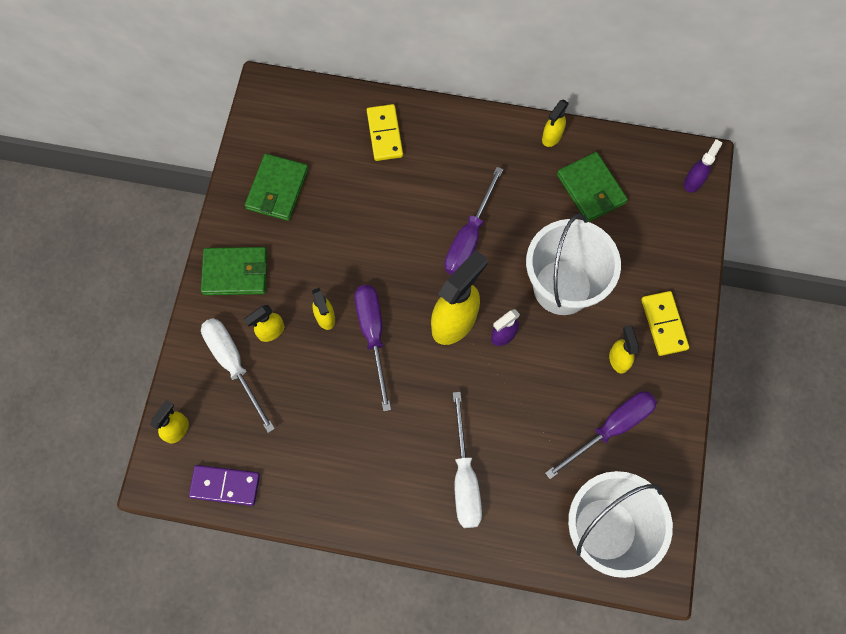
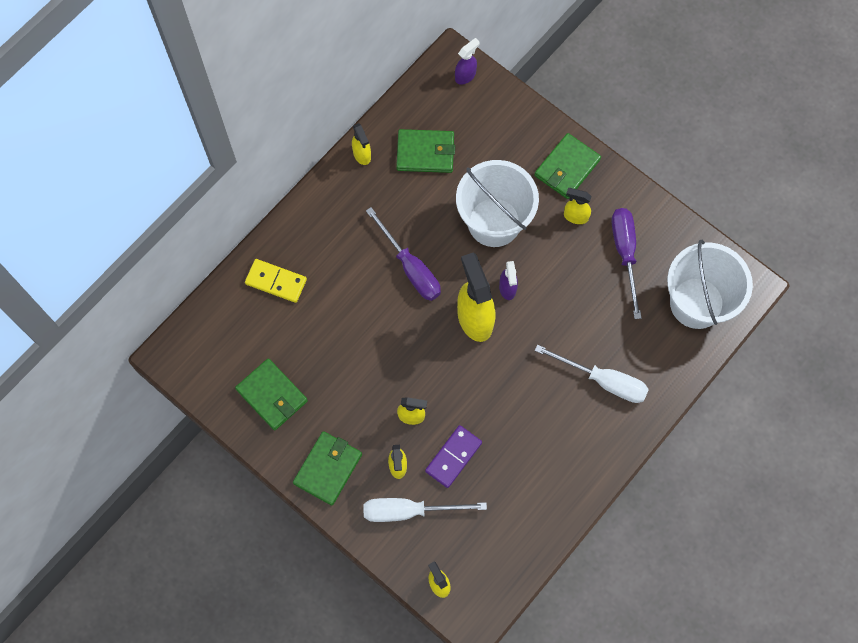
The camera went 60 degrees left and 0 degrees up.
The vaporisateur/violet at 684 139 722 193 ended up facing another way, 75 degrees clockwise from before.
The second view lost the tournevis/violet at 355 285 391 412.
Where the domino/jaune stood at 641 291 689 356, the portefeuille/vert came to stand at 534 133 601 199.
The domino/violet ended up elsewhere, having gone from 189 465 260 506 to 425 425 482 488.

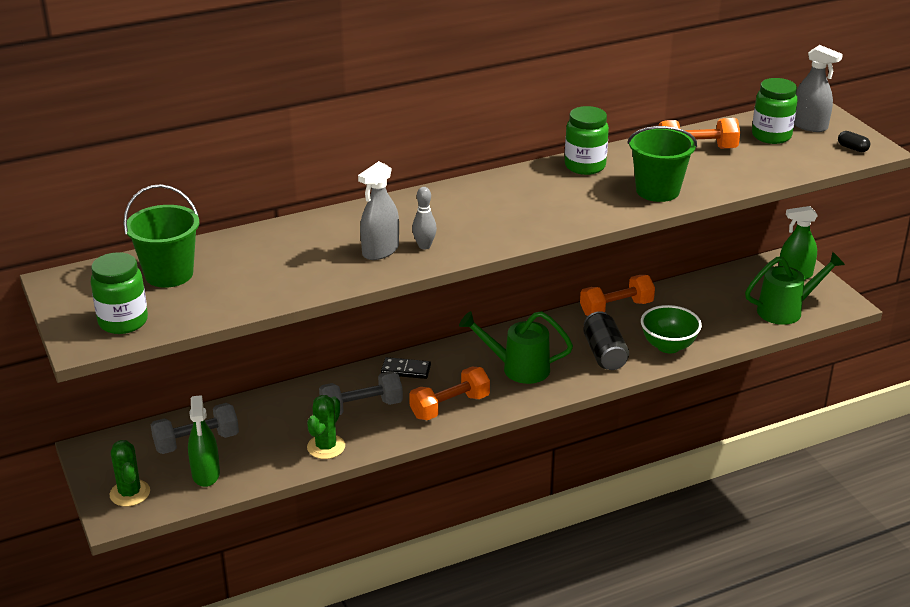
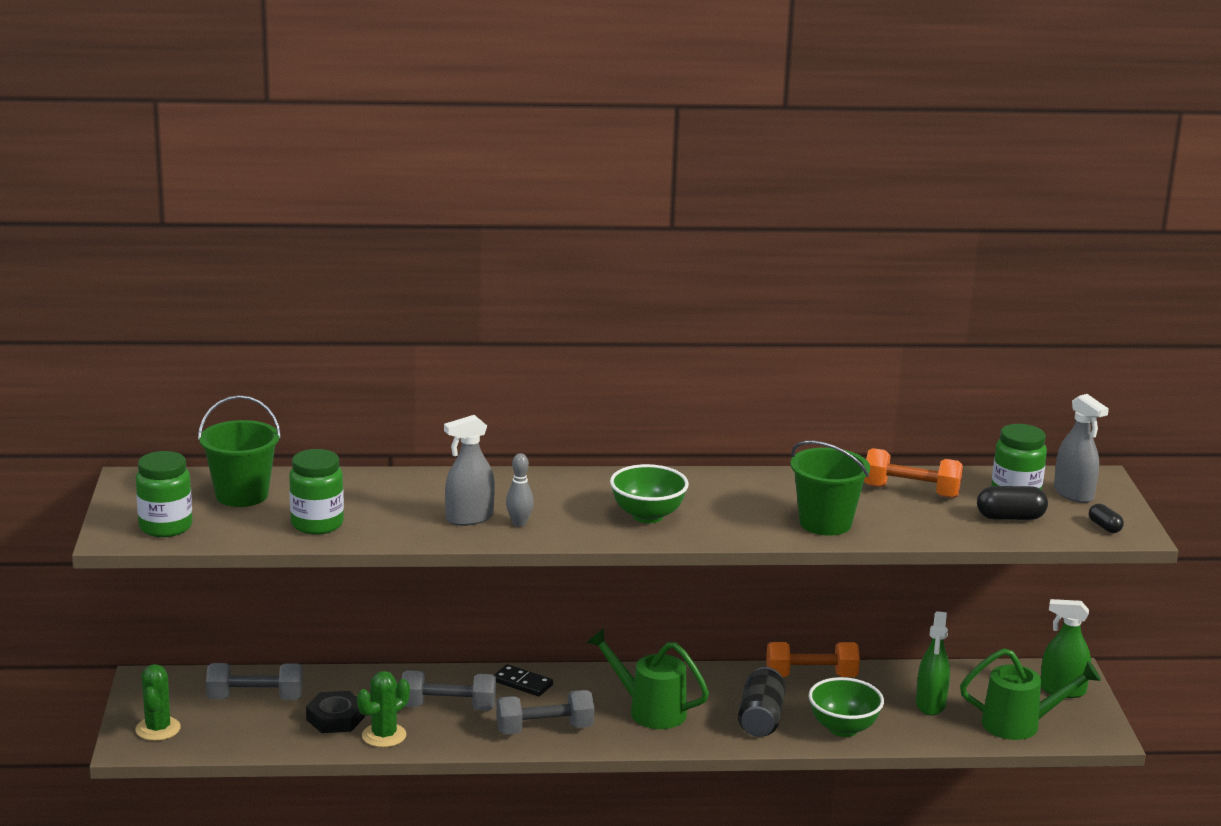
The camera went 20 degrees right and 10 degrees down.
The bocal/vert ended up elsewhere, having gone from 565 106 609 175 to 289 449 344 535.
What was the haltère/orange at 409 367 490 420 turned into the haltère/gris at 496 690 594 734.
The vaporisateur/vert ended up elsewhere, having gone from 188 395 220 487 to 916 611 950 715.
The second view gained the bol/vert at 610 464 689 523.
The second view gained the gélule/noir at 977 486 1048 520.
The second view gained the écrou/noir at 306 691 365 733.

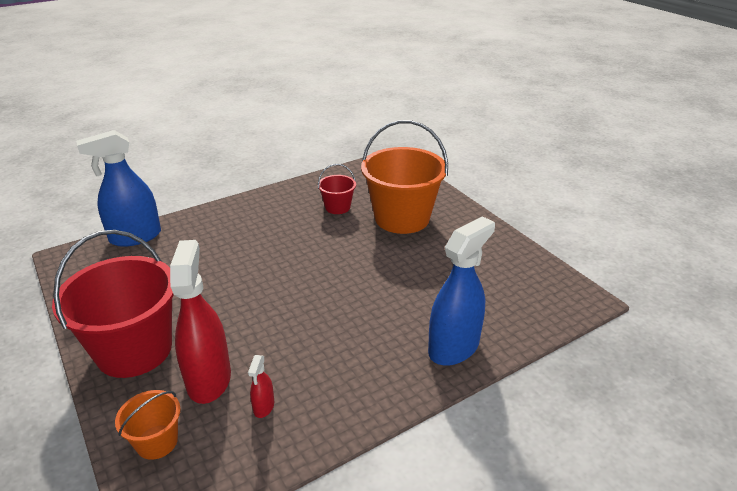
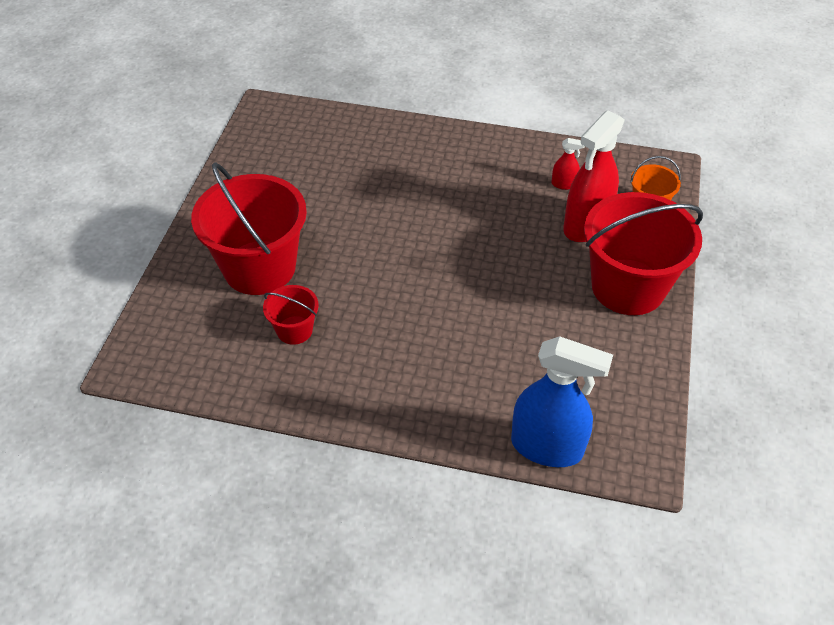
The camera went 135 degrees left and 15 degrees up.
What was the seau/orange at 361 120 448 234 turned into the seau/rouge at 191 162 307 295.
The second view lost the vaporisateur/bleu at 428 216 495 366.
The vaporisateur/rouge at 248 355 274 418 ended up facing another way, 45 degrees clockwise from before.

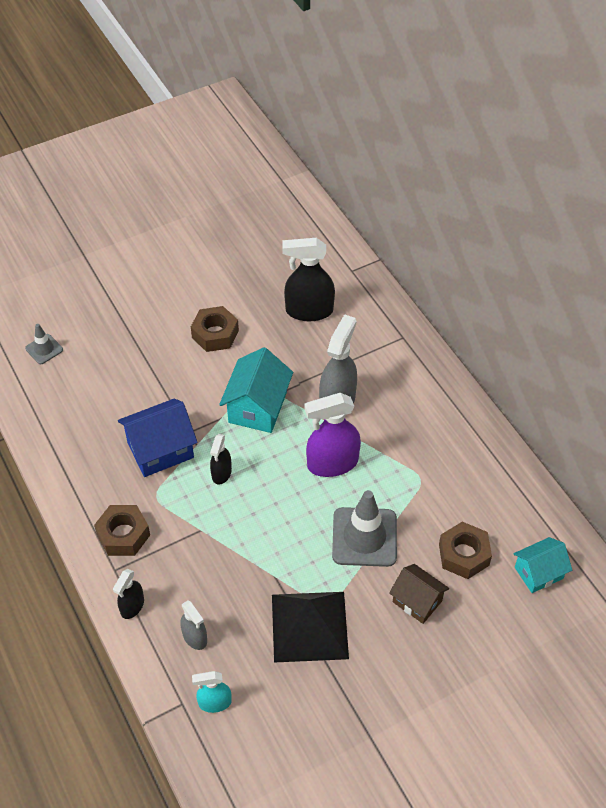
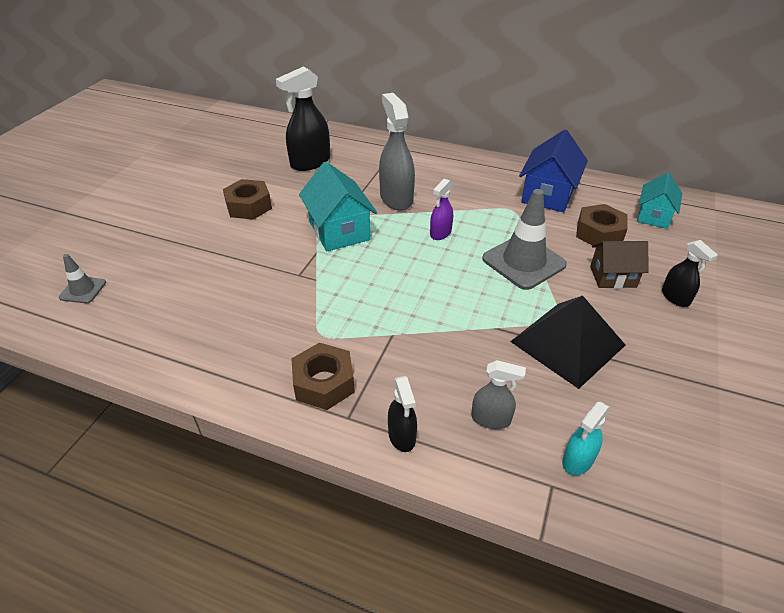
The camera went 40 degrees left and 10 degrees down.
The size of the vaporisateur/violet at 304 393 361 477 changed by a factor of 0.55.
The maison/bleu ended up elsewhere, having gone from 118 399 198 477 to 519 130 588 212.
The vaporisateur/noir ended up elsewhere, having gone from 210 434 232 485 to 662 240 718 307.

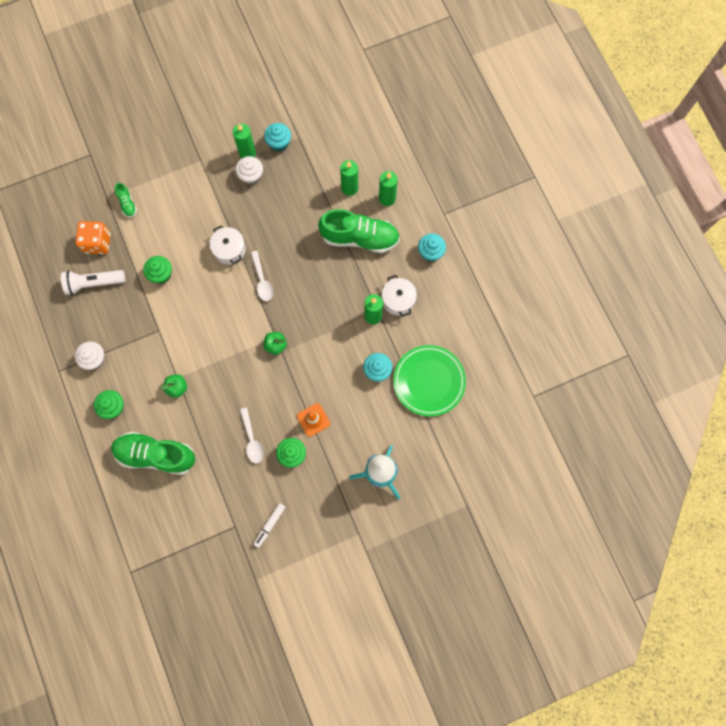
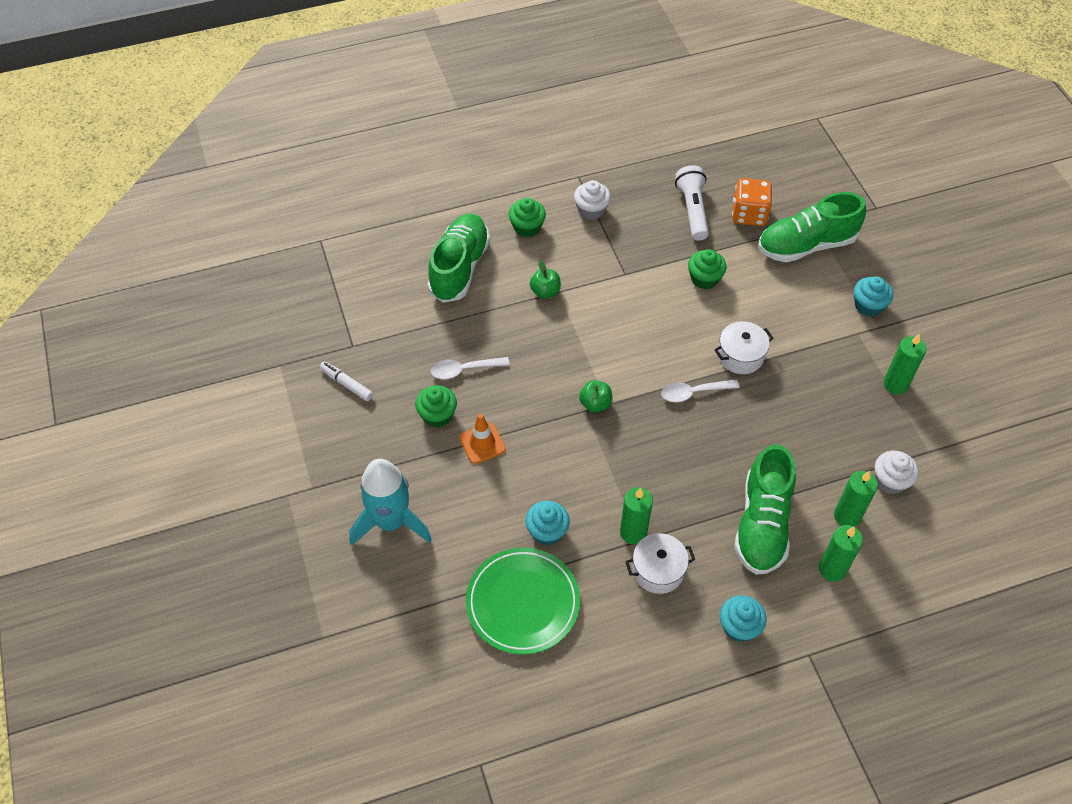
The camera went 95 degrees right and 20 degrees down.
The muffin/turquoise ended up elsewhere, having gone from 264 123 291 151 to 854 277 893 317.
The muffin/blanc ended up elsewhere, having gone from 236 156 263 185 to 875 451 919 494.
The size of the chaussure/vert at 115 183 137 218 changed by a factor of 2.29.

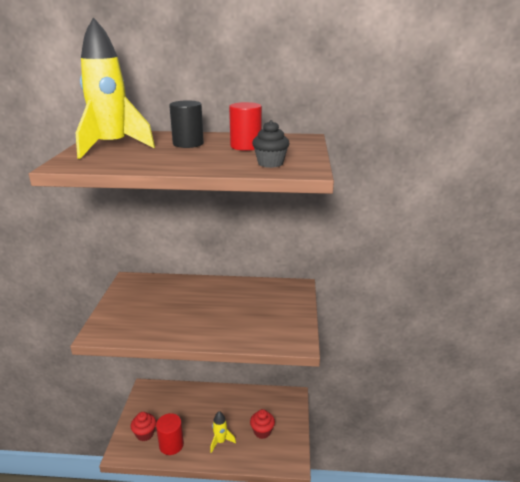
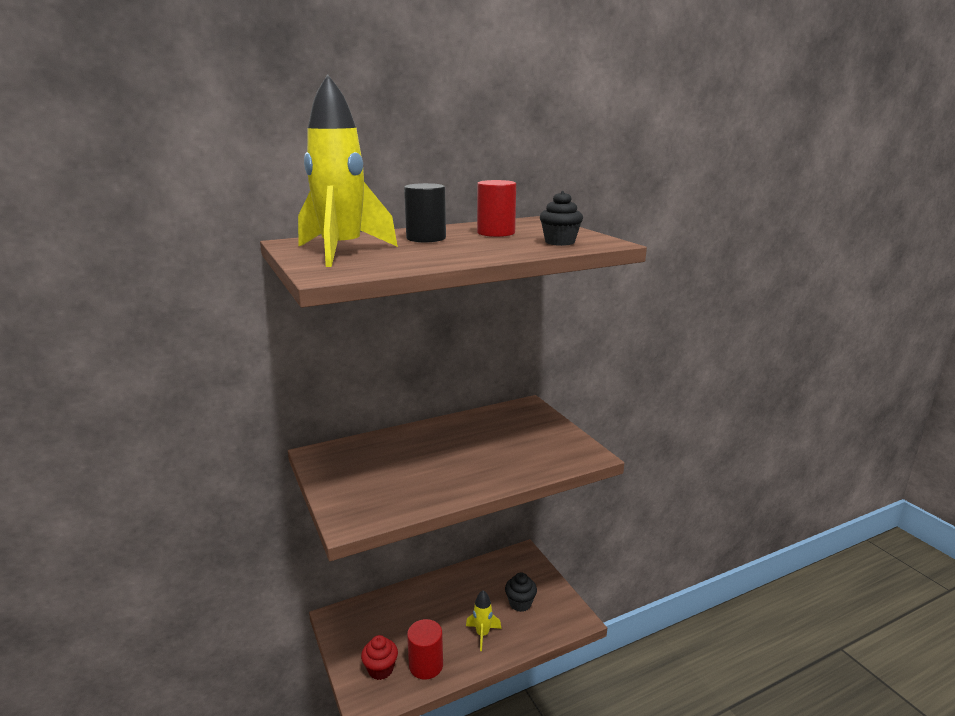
The camera went 30 degrees left and 5 degrees down.
What was the muffin/rouge at 250 409 275 439 turned into the muffin/noir at 505 572 537 612.

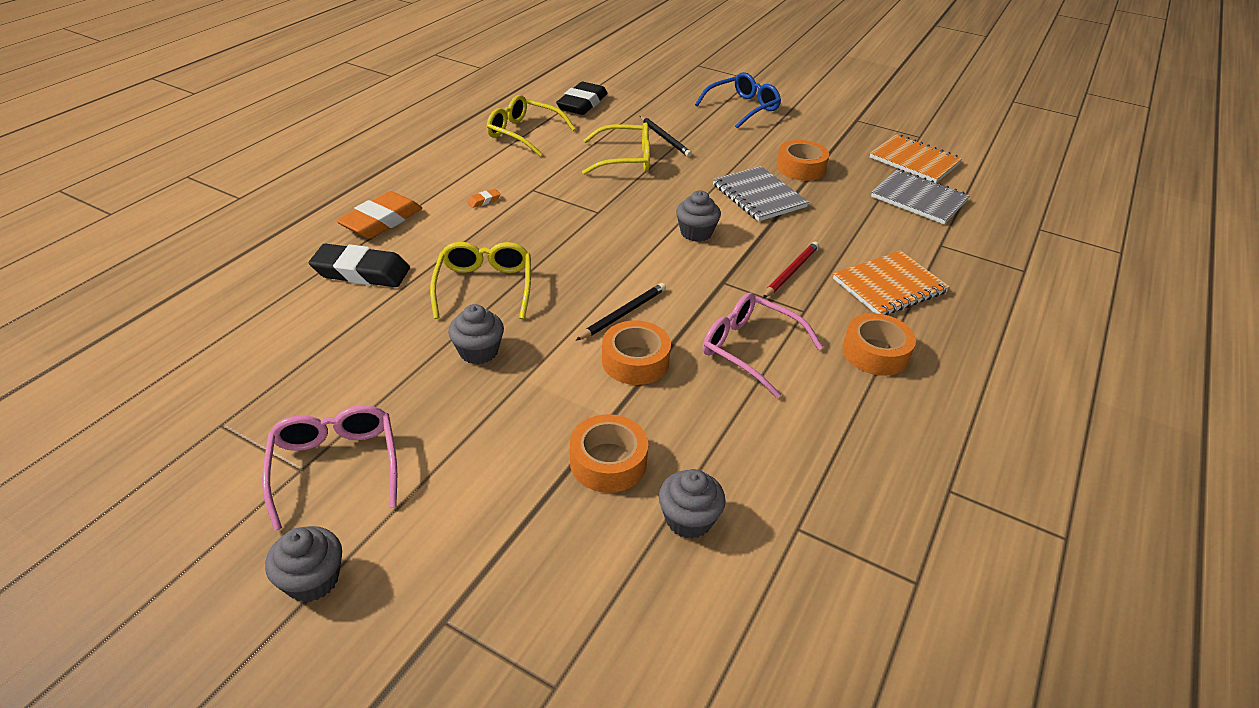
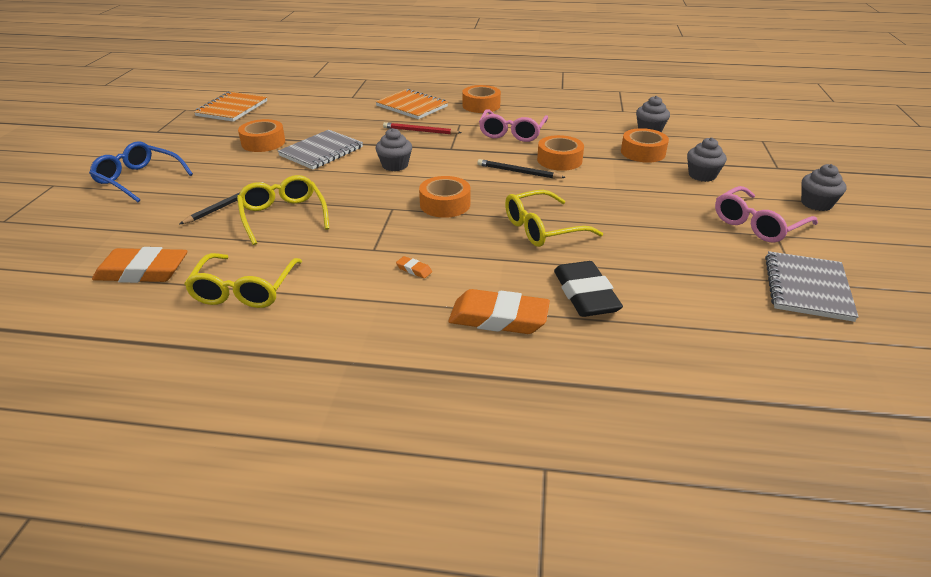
The camera went 110 degrees left and 5 degrees down.
What was the gomme/noir at 556 82 607 115 turned into the gomme/orange at 92 247 187 283.
The carnet/gris ended up elsewhere, having gone from 871 169 970 225 to 765 251 859 322.
The muffin/gris ended up elsewhere, having gone from 448 304 504 364 to 687 137 727 182.
The second view gained the ruban adhésif/orange at 419 176 471 218.

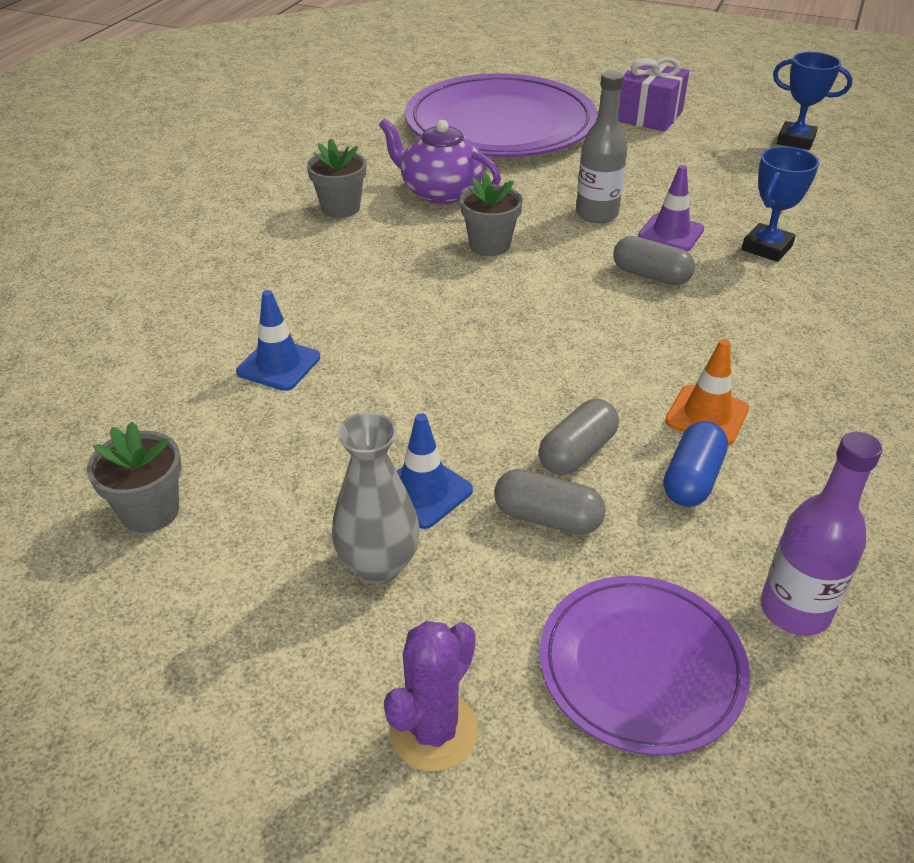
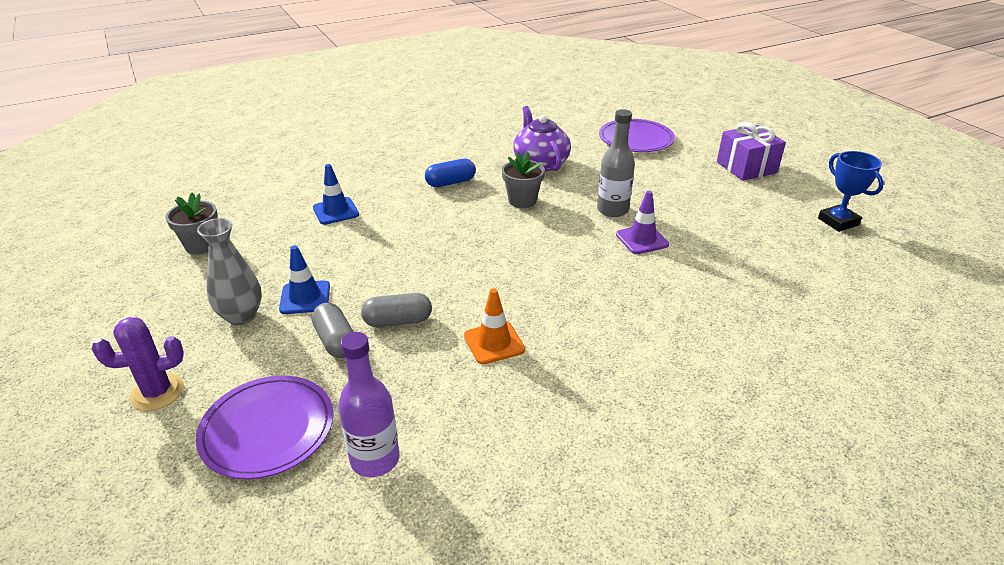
The camera went 40 degrees right and 5 degrees down.
The size of the assiette/violet at 405 73 598 157 changed by a factor of 0.54.
The second view lost the pot de fleurs/gris at 307 138 366 218.
The second view lost the trophée/bleu at 742 146 819 262.
The second view lost the gélule/gris at 613 236 695 285.
The gélule/bleu ended up elsewhere, having gone from 664 421 728 507 to 425 159 476 187.

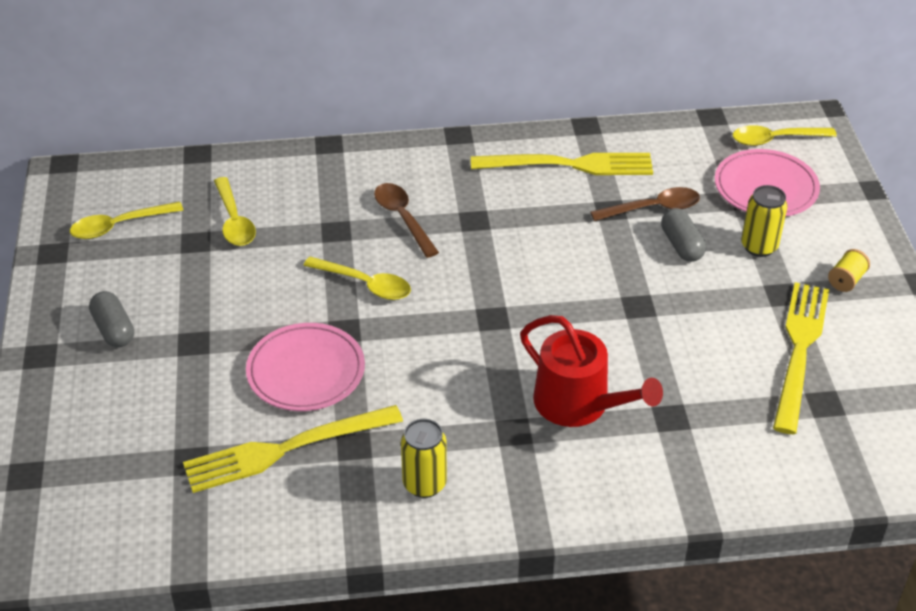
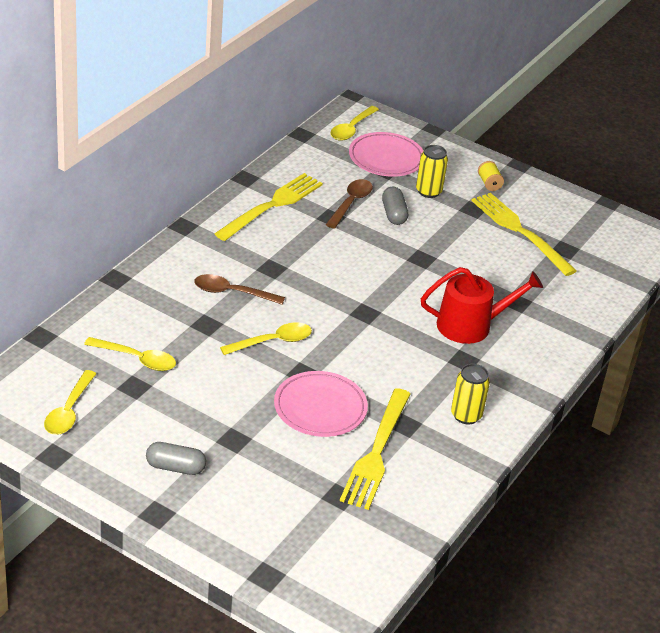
The camera went 55 degrees left and 5 degrees down.
The gélule/gris at 661 208 706 262 ended up facing another way, 60 degrees clockwise from before.

